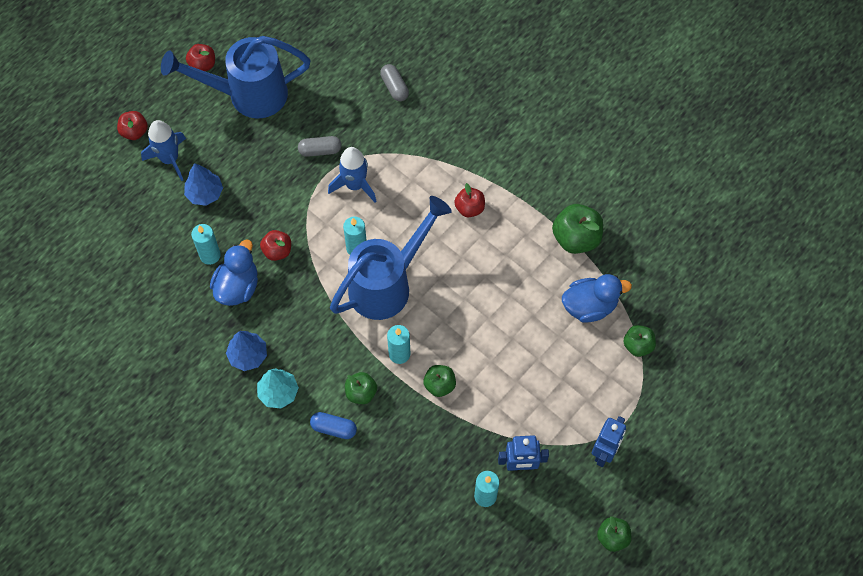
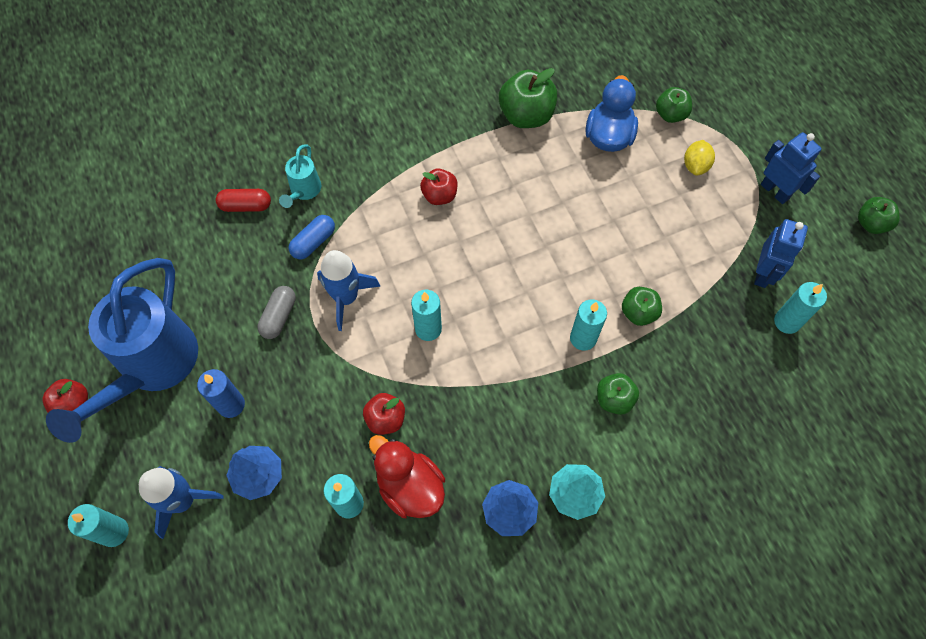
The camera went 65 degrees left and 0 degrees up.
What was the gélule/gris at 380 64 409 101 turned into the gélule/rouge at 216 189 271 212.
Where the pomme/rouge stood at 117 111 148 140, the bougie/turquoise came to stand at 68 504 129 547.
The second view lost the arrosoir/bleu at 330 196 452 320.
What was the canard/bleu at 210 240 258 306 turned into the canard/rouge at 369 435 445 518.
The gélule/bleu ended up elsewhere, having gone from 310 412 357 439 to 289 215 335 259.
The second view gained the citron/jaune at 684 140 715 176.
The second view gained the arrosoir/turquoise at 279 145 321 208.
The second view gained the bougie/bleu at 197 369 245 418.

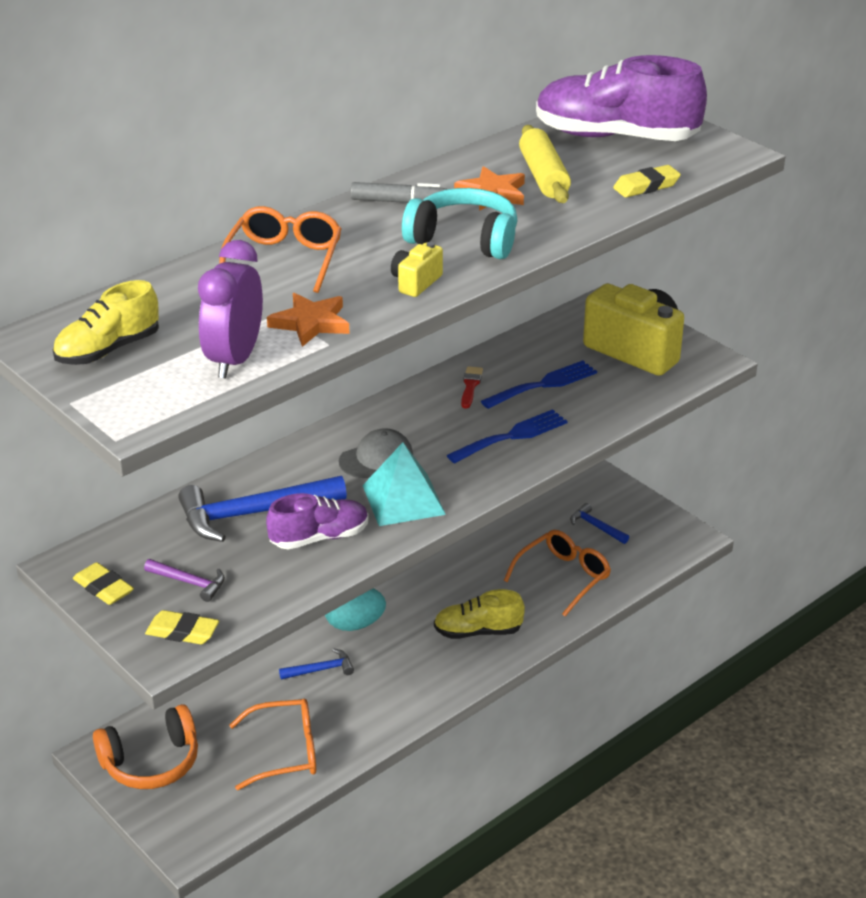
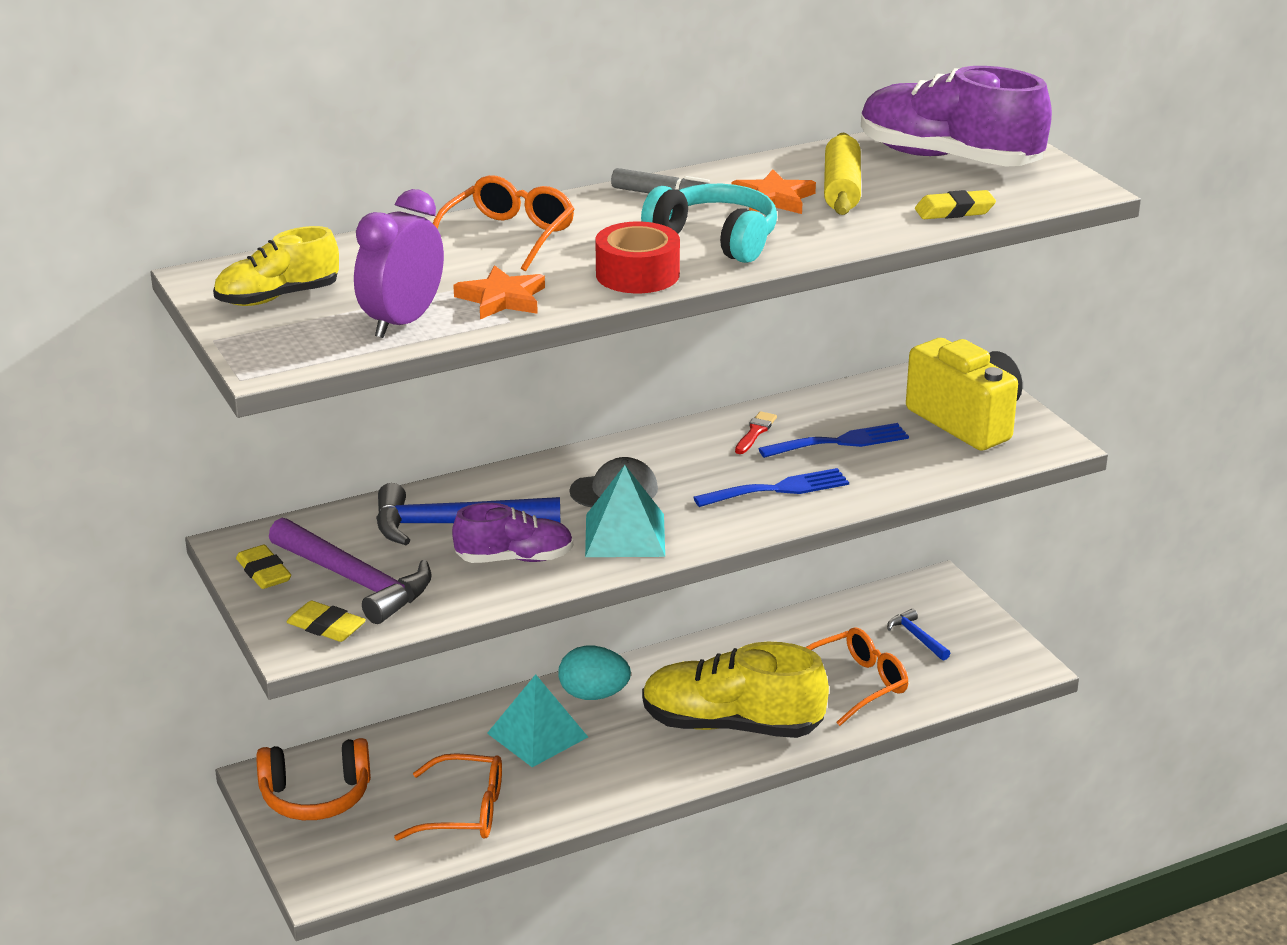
The camera went 15 degrees right and 5 degrees down.
Where the appareil photo/jaune stood at 391 242 443 297, the ruban adhésif/rouge came to stand at 596 222 680 293.
The size of the marteau/violet at 144 559 225 602 changed by a factor of 2.02.
The size of the chaussure/jaune at 434 589 525 639 changed by a factor of 1.74.
Where the marteau/bleu stood at 279 648 354 680, the pyramide/turquoise came to stand at 487 674 588 767.

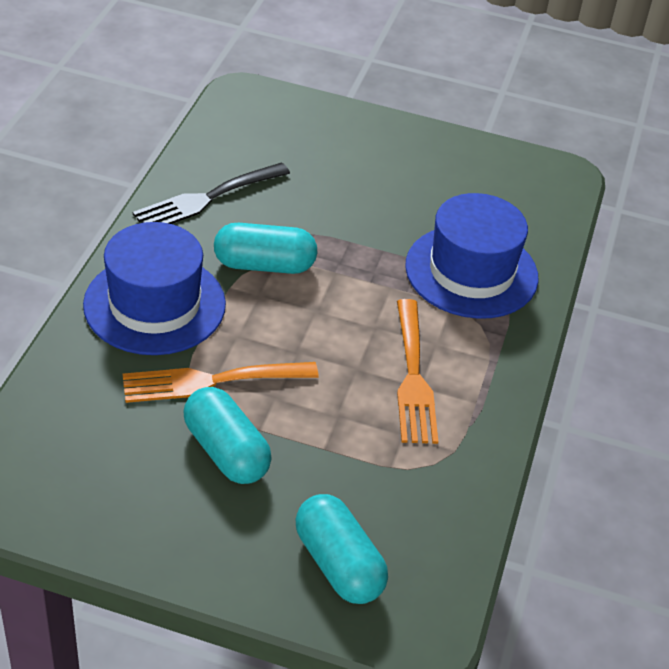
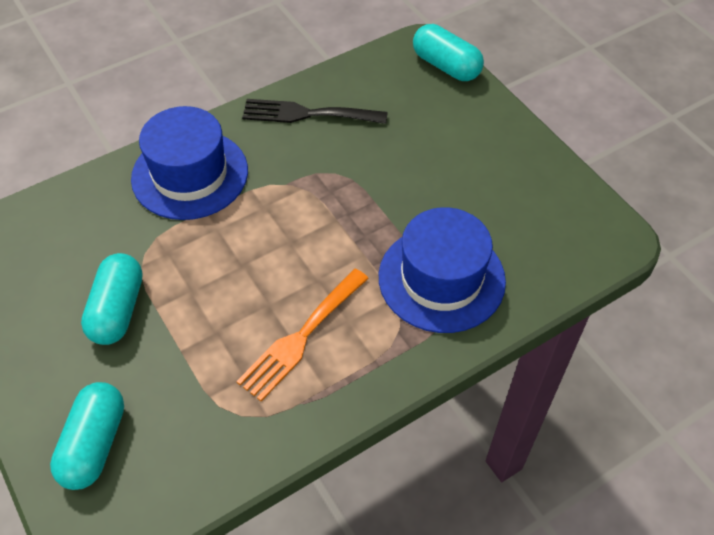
The camera went 45 degrees right and 10 degrees up.
The gélule/turquoise ended up elsewhere, having gone from 214 223 317 274 to 413 24 484 81.
The second view lost the fourchette/orange at 123 362 319 403.

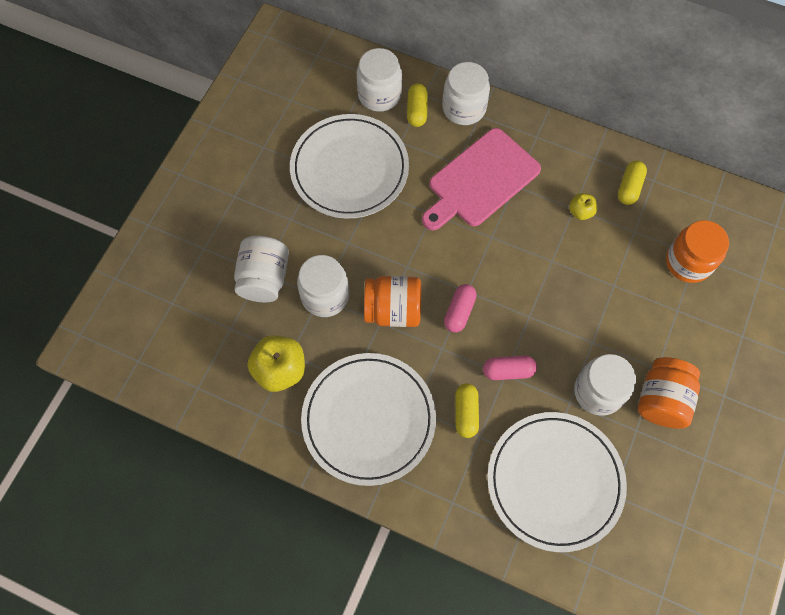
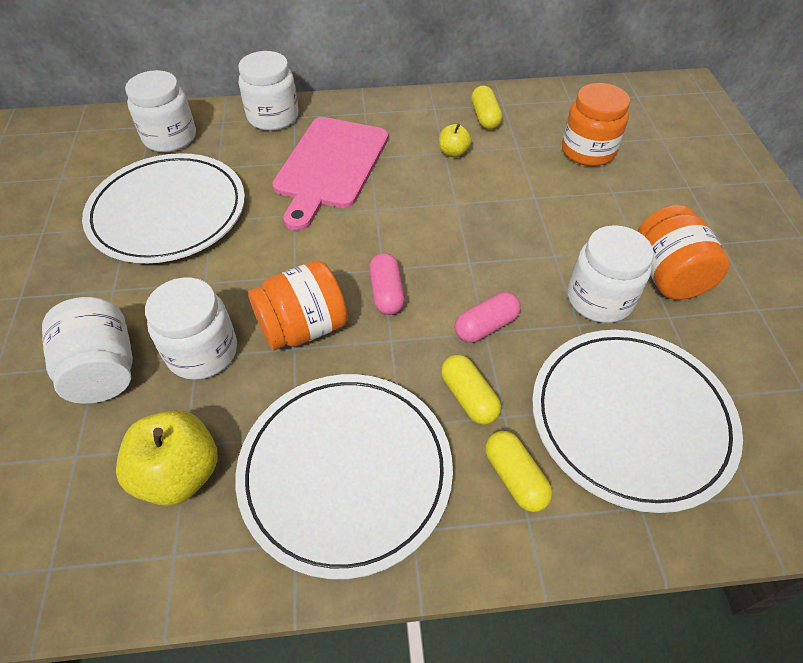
The camera went 30 degrees left and 15 degrees down.
The gélule/jaune ended up elsewhere, having gone from 407 83 428 127 to 485 431 553 512.

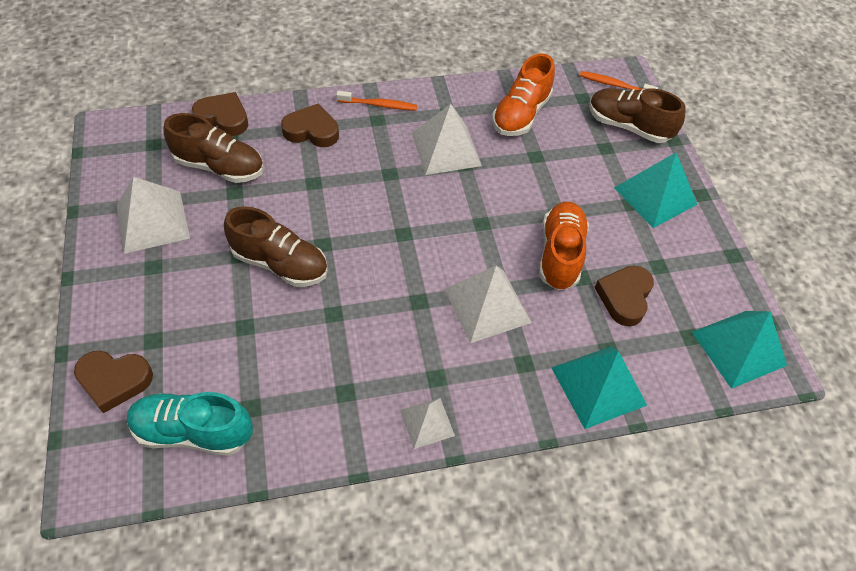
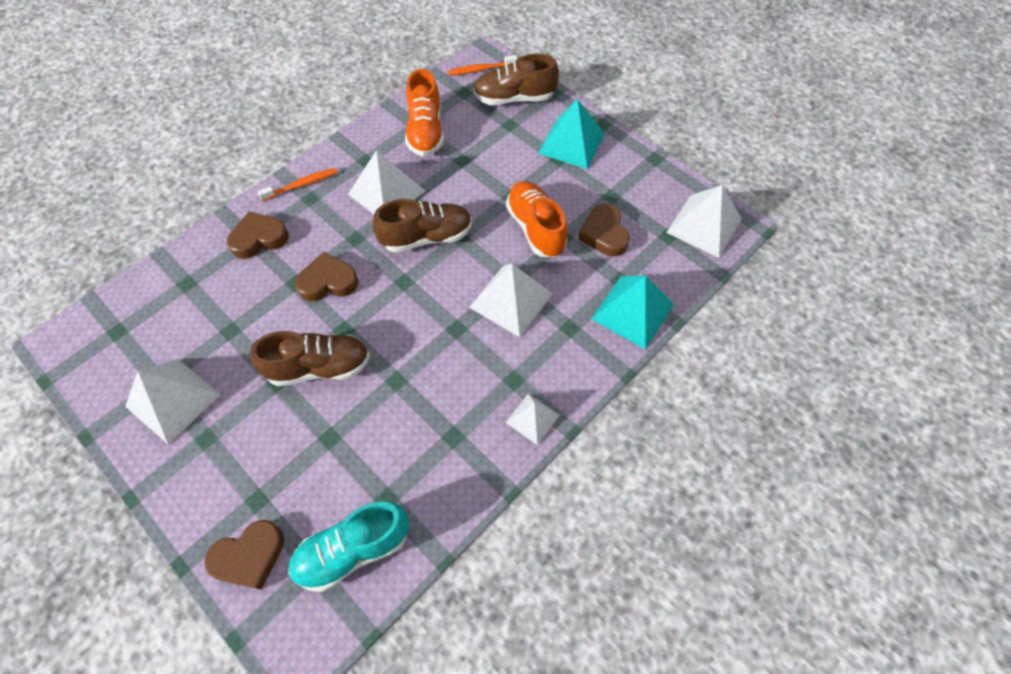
The camera went 30 degrees left and 5 degrees up.
The cœur/marron ended up elsewhere, having gone from 192 92 248 136 to 295 252 359 301.
The chaussure/marron ended up elsewhere, having gone from 163 113 264 183 to 373 199 472 253.
What was the pyramide/turquoise at 692 311 787 389 turned into the pyramide/blanc at 666 185 742 258.

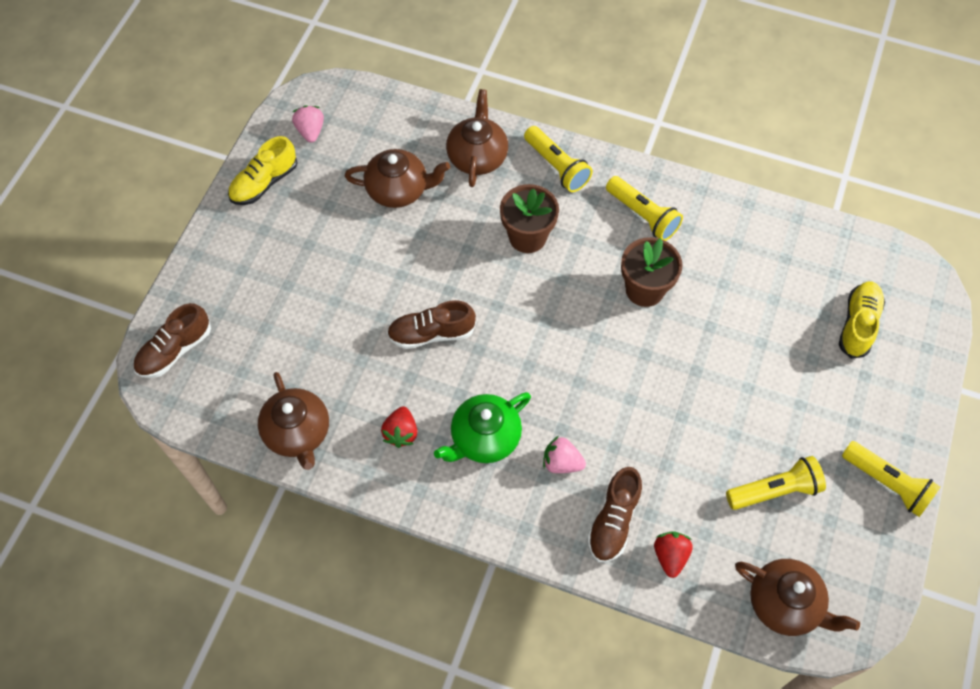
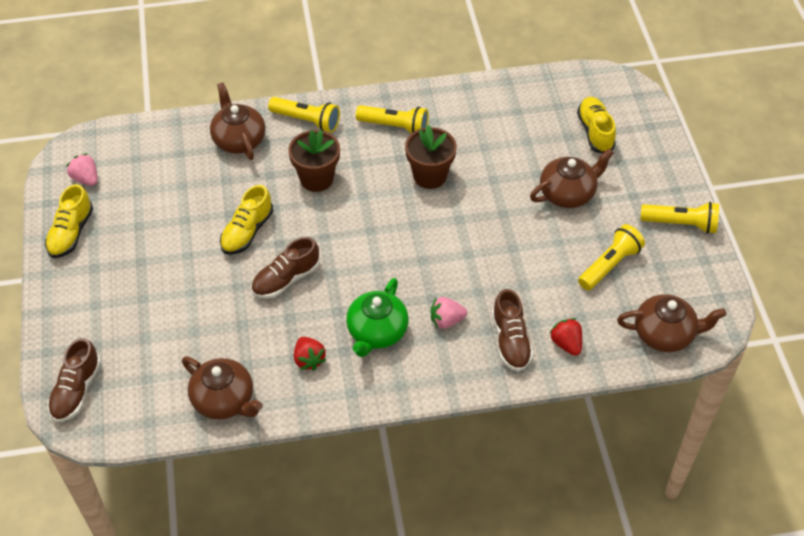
The camera went 30 degrees left and 10 degrees down.
The théière/marron ended up elsewhere, having gone from 345 149 450 208 to 530 148 614 208.
The second view gained the chaussure/jaune at 220 185 273 255.

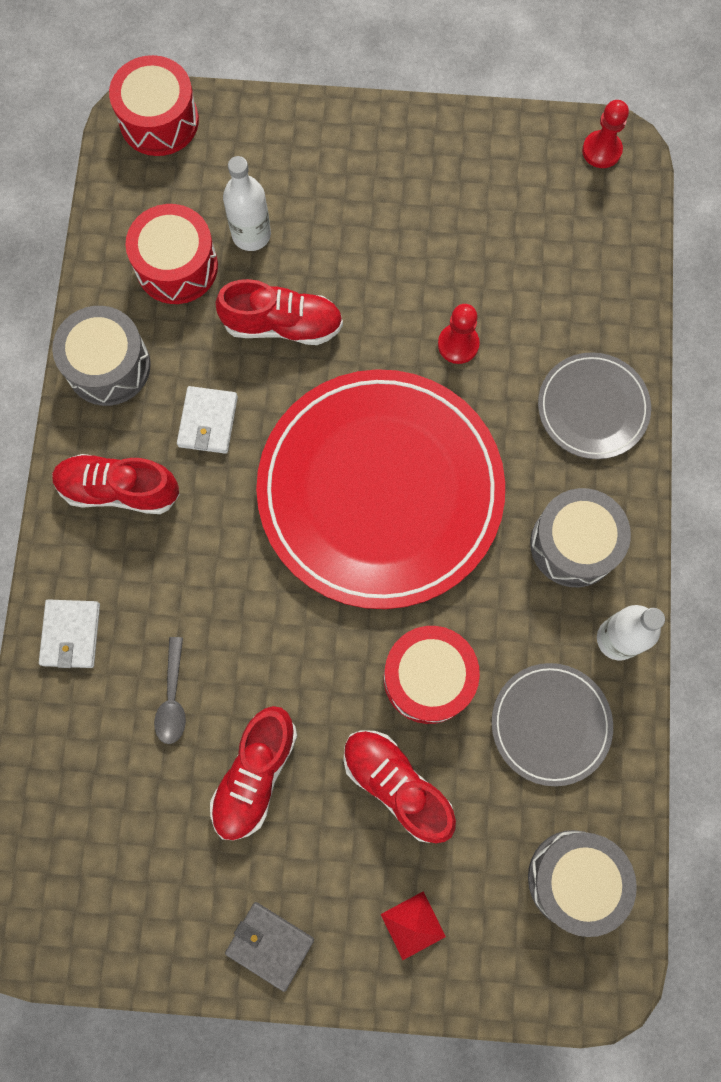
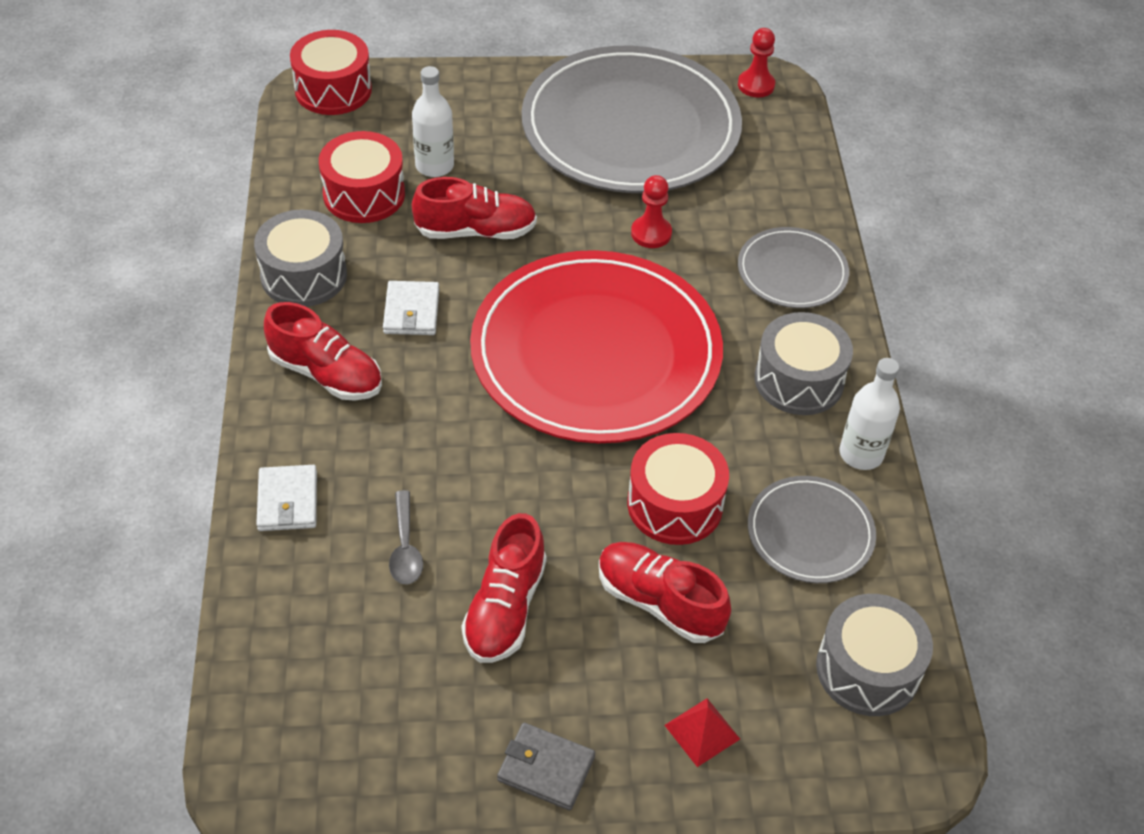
The camera went 10 degrees left and 25 degrees down.
The chaussure/rouge at 52 454 180 514 ended up facing another way, 150 degrees counterclockwise from before.
The second view gained the assiette/gris at 522 46 742 193.

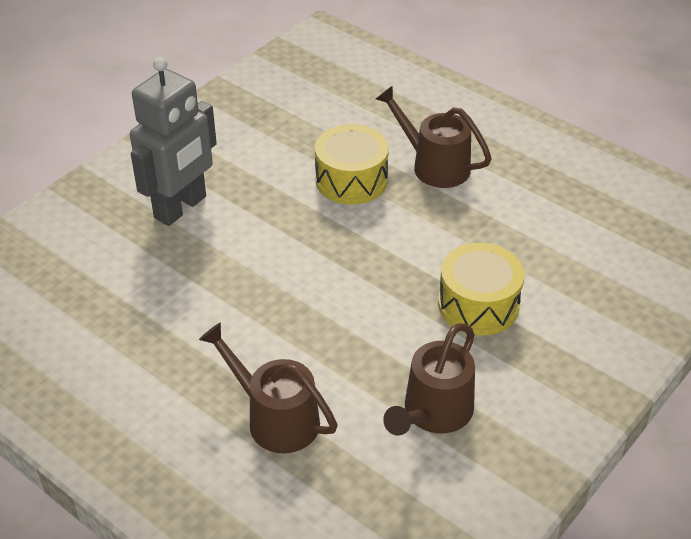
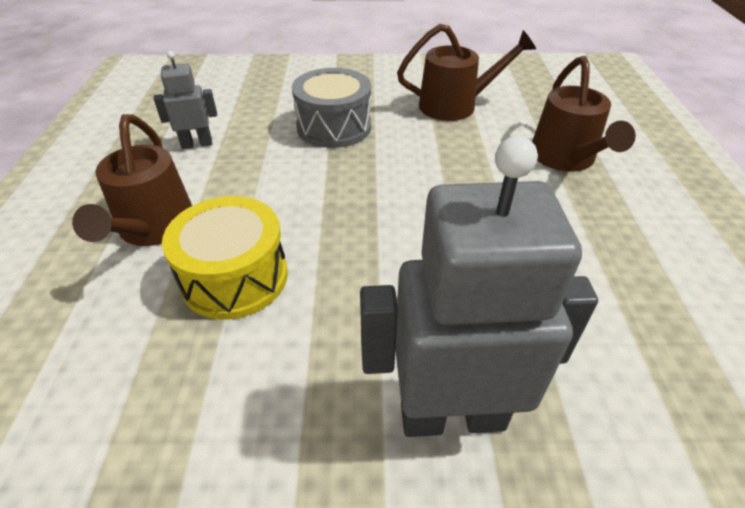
The camera went 130 degrees left and 0 degrees up.
What was the tambour/jaune at 438 243 525 335 turned into the tambour/gris at 292 68 371 148.
The second view gained the robot/gris at 154 51 217 149.

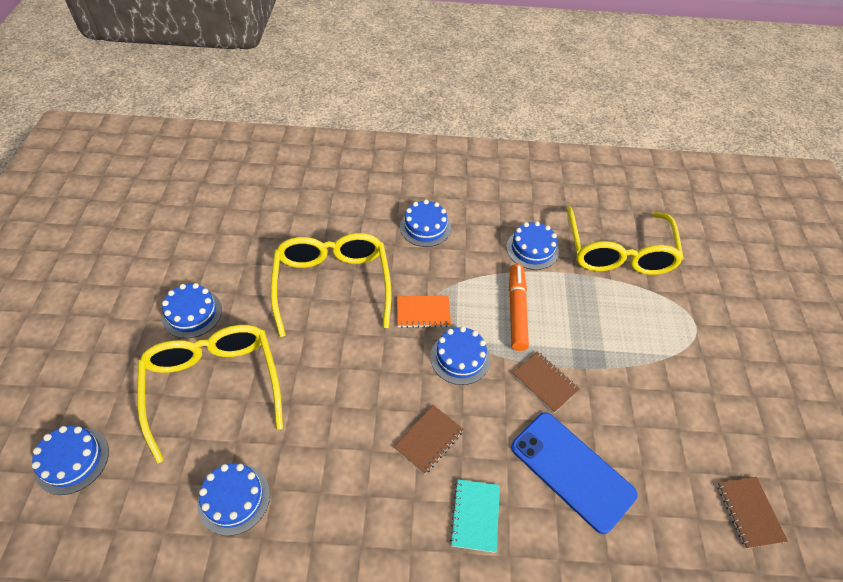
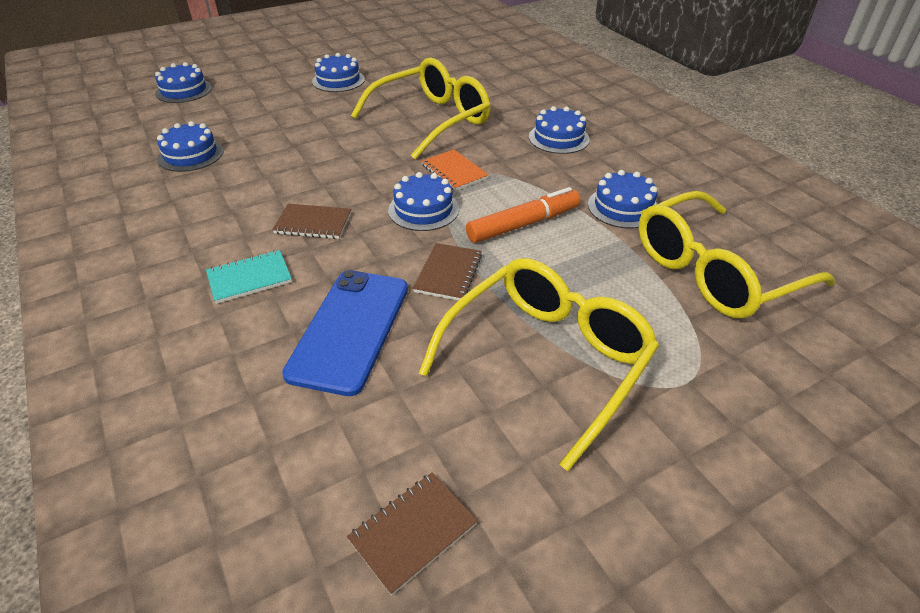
The camera went 60 degrees right and 10 degrees down.
The lunettes/jaune ended up elsewhere, having gone from 137 325 283 464 to 419 258 659 471.

